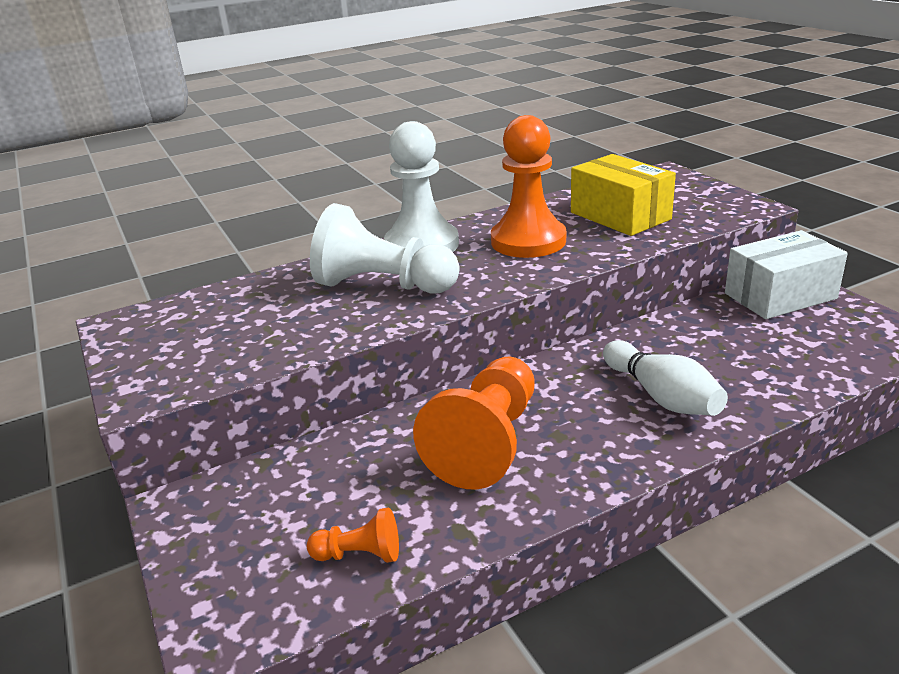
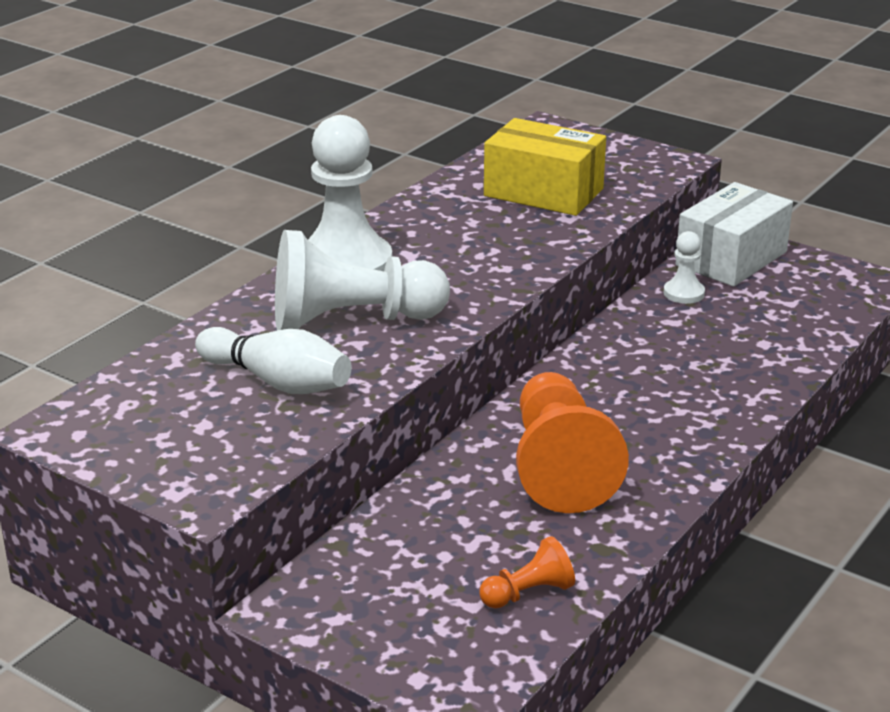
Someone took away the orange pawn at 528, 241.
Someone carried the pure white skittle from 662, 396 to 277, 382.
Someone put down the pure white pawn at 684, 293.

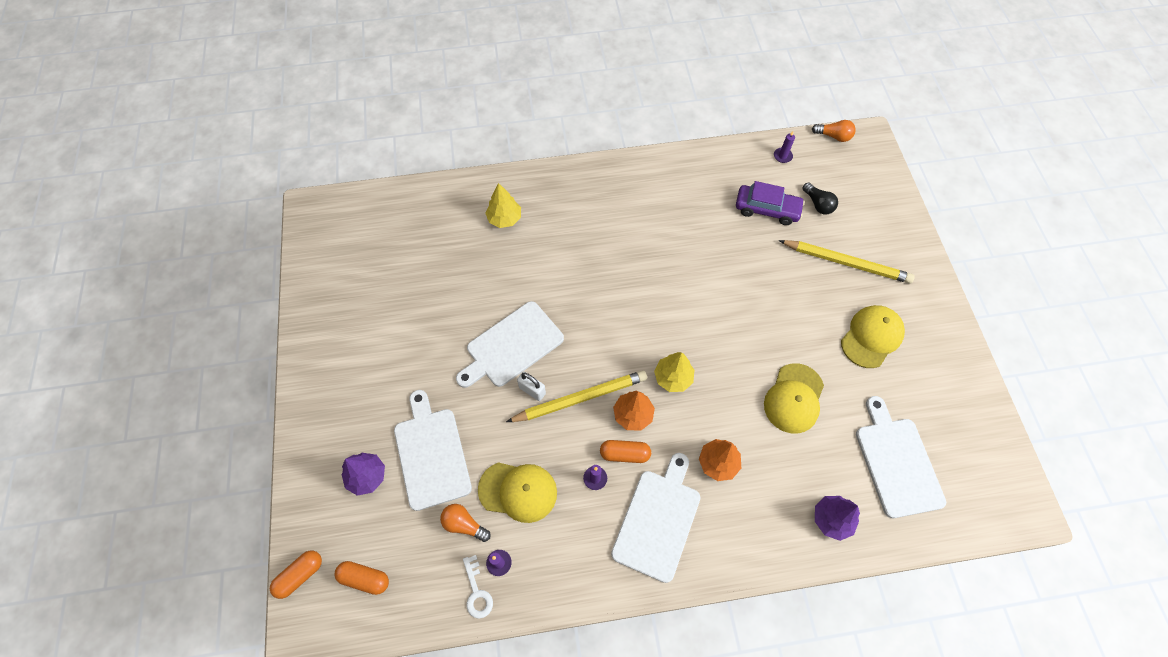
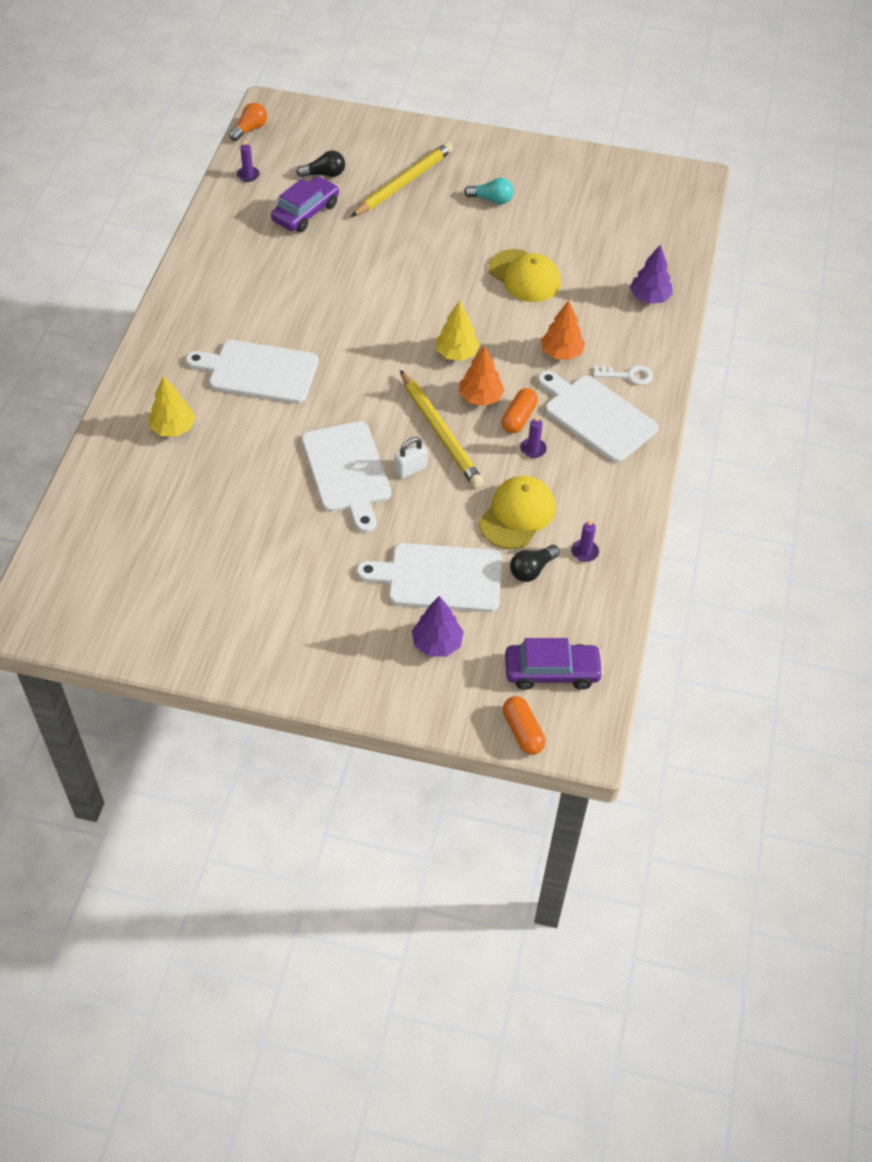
Someone swapped the orange pill shape at 365, 578 for the violet automobile at 552, 671.
Someone repainted the orange bulb at 464, 524, which became the jet-black bulb at 532, 570.
Someone carried the pure white key from 477, 592 to 628, 375.
Someone rotated the bright yellow lead pencil at 580, 398 by 150 degrees clockwise.
Someone swapped the bright yellow baseball cap at 871, 337 for the turquoise bulb at 491, 199.
Someone carried the pure white chopping board from 897, 462 to 259, 371.

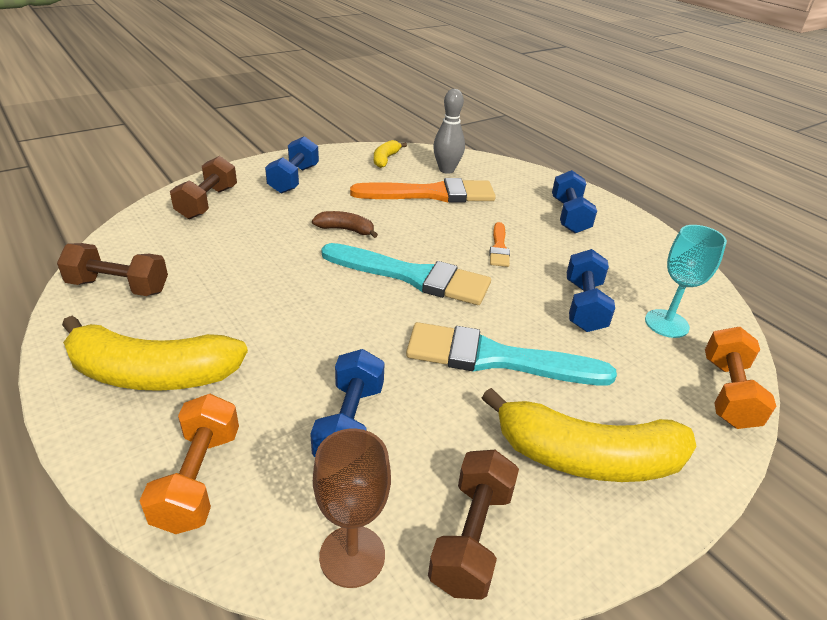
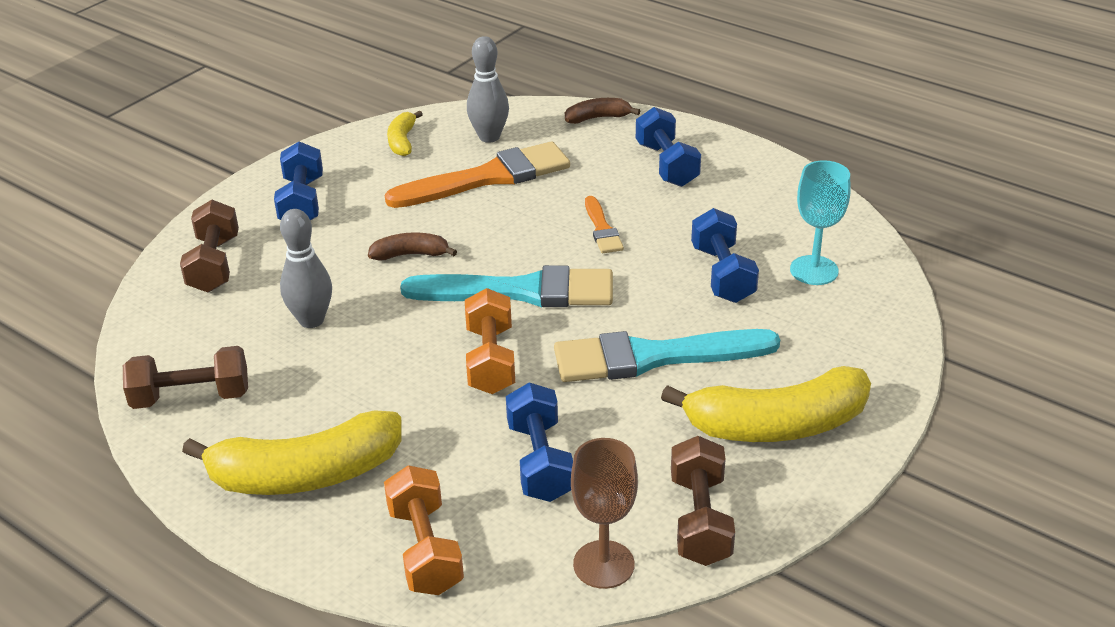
Someone carried the orange hand weight from 728, 393 to 491, 360.
Someone put down the ash-grey skittle at 311, 320.
Someone put down the dark brown banana at 597, 118.

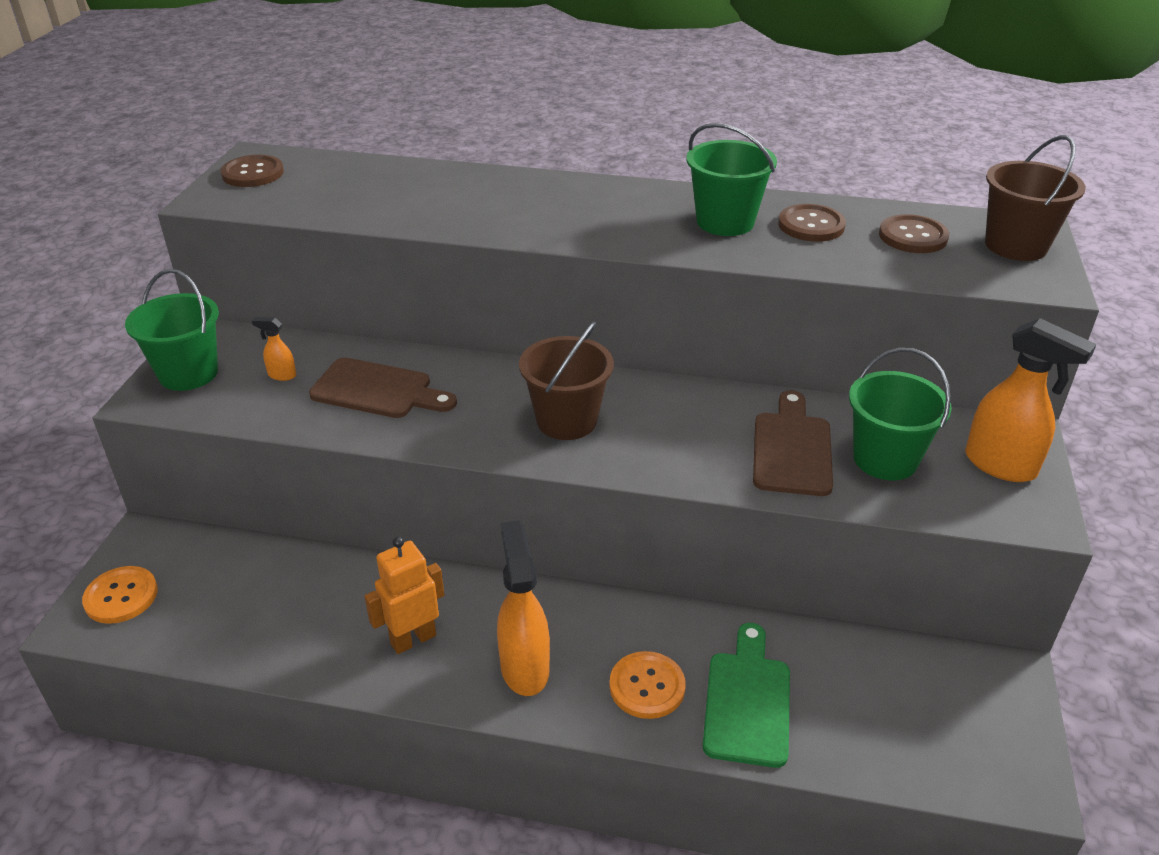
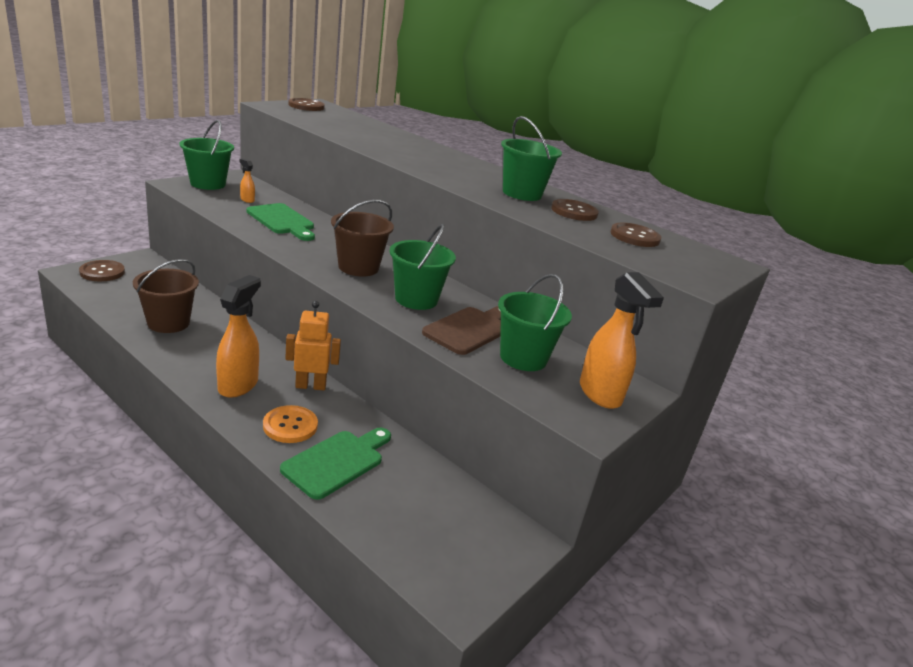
Someone repainted the orange shirt button at 121, 596, which became the dark brown shirt button at 102, 272.
Someone repainted the dark brown chopping board at 377, 390, which became the green chopping board at 282, 221.
Someone carried the orange robot from 413, 639 to 310, 386.
Someone carried the dark brown pail from 1016, 246 to 168, 323.
Someone put down the green pail at 416, 299.

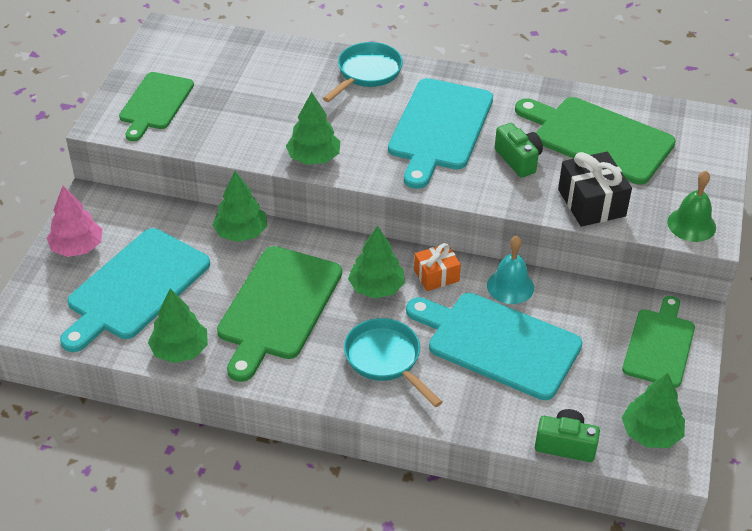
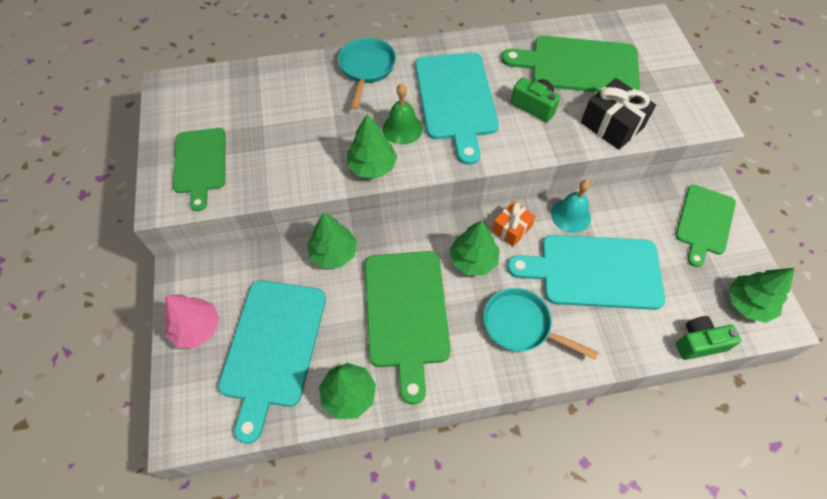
Someone rotated the green chopping board at 659, 345 by 150 degrees counterclockwise.
Someone carried the green hand bell from 691, 224 to 402, 128.

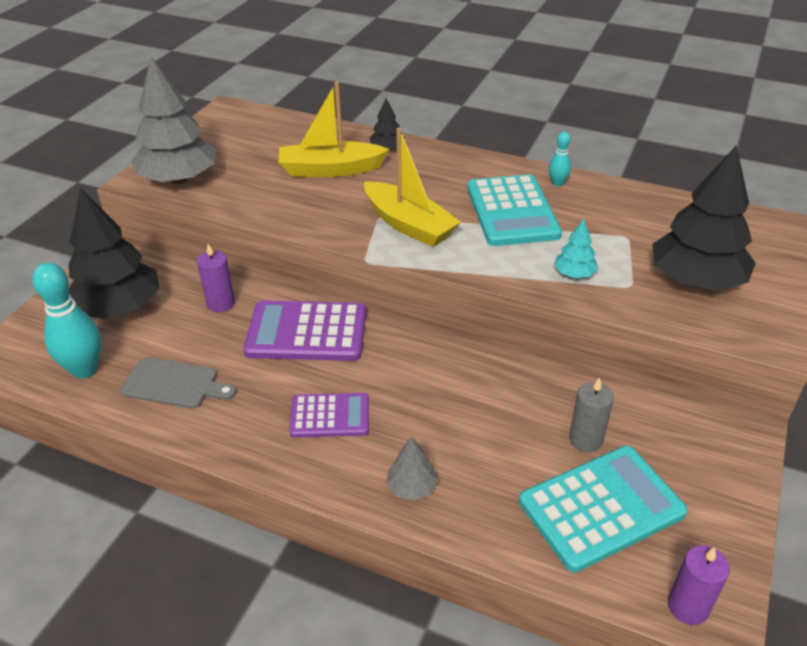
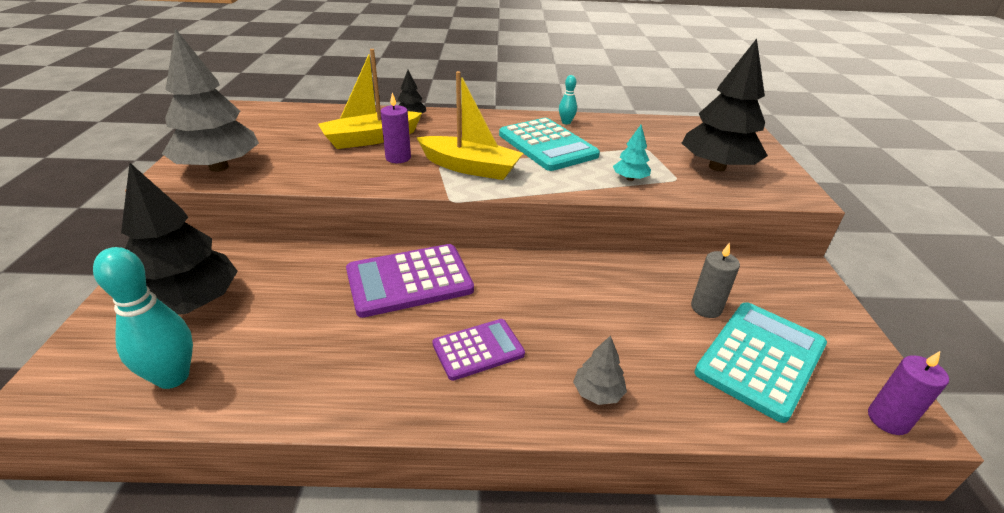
Someone took away the ash-grey chopping board at 174, 384.
Someone carried the violet pillar candle from 220, 303 to 398, 158.

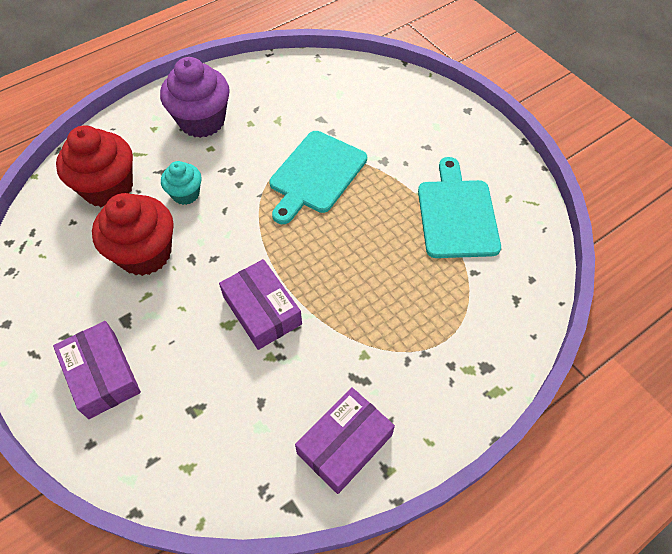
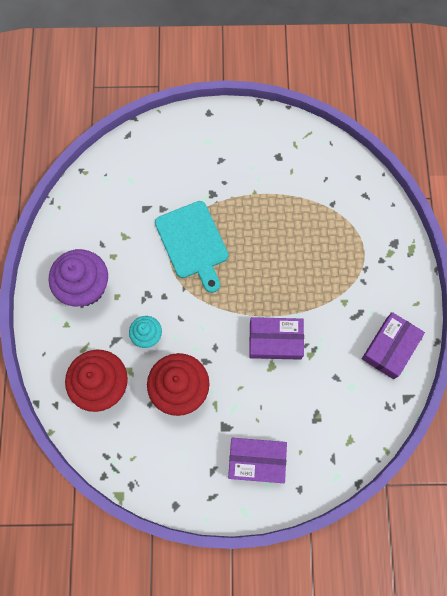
Someone rotated the violet box at 344, 444 by 45 degrees clockwise.
Someone took away the turquoise chopping board at 457, 214.

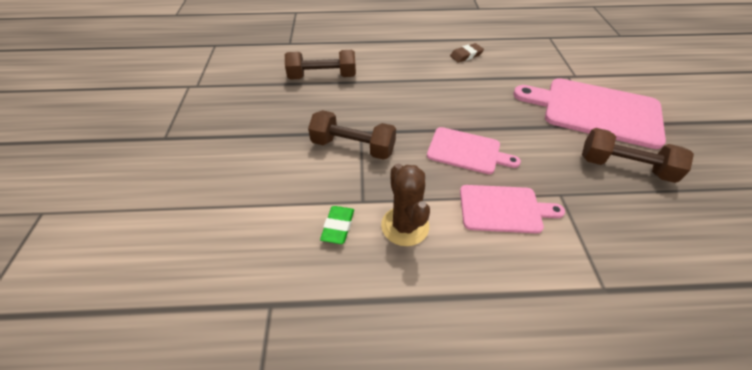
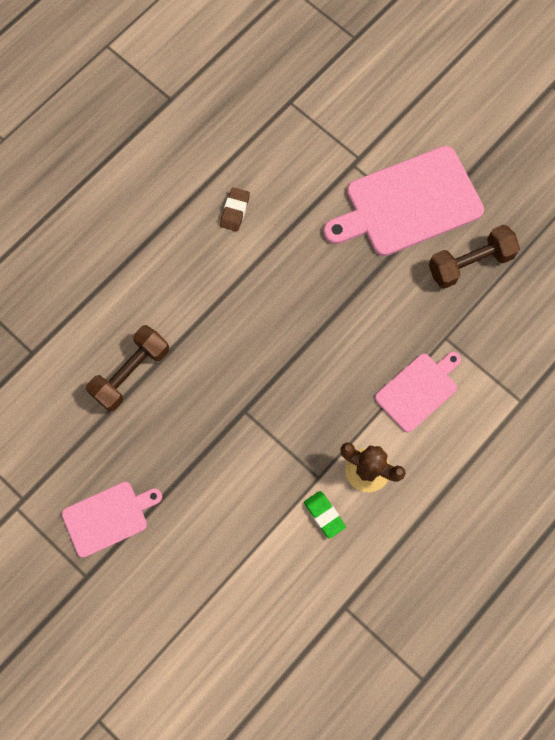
Someone took away the dark brown hand weight at 353, 147.
Someone carried the rose-pink chopping board from 467, 151 to 108, 517.

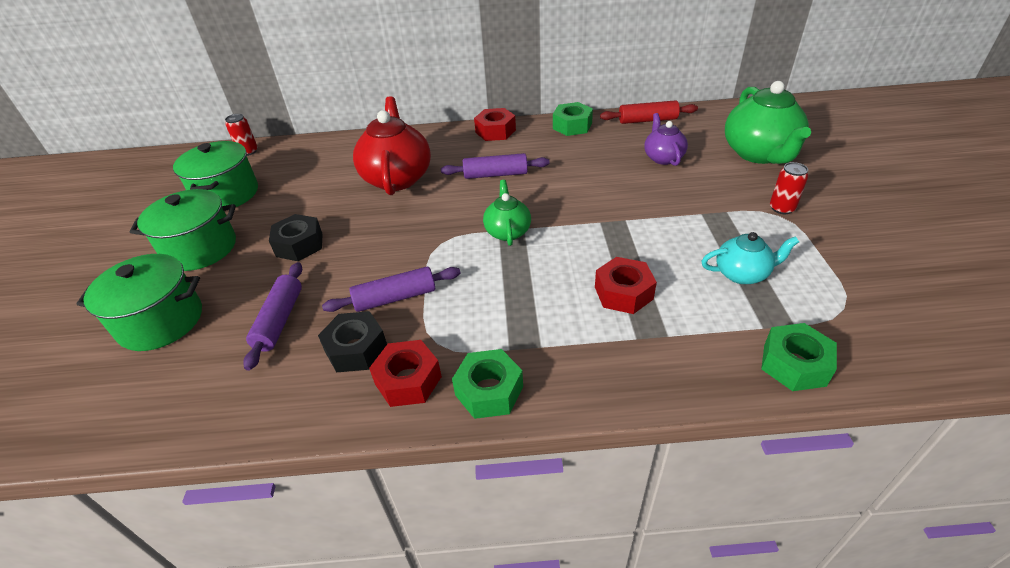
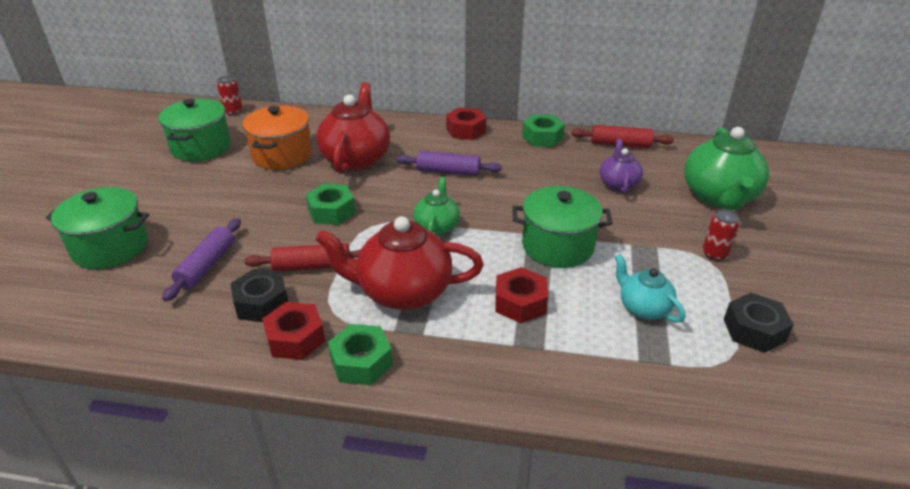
Someone carried the green cooking pot from 200, 249 to 557, 246.
Someone carried the jet-black nut from 299, 245 to 754, 330.
Someone repainted the violet rolling pin at 395, 298, which became the crimson rolling pin at 312, 266.
Someone rotated the turquoise teapot at 742, 274 by 135 degrees counterclockwise.
Someone carried the green nut from 794, 364 to 331, 211.
Someone put down the orange cooking pot at 282, 155.
Someone put down the crimson teapot at 402, 292.

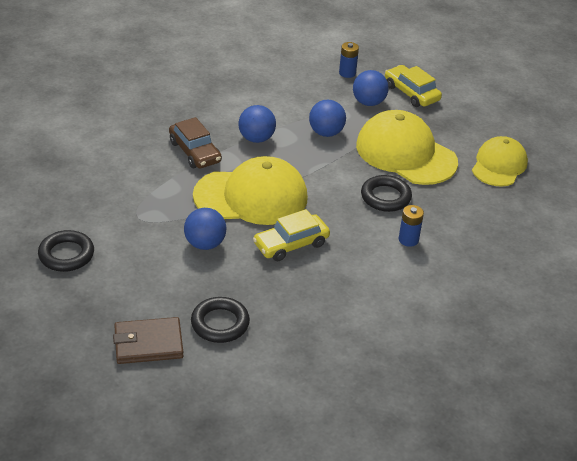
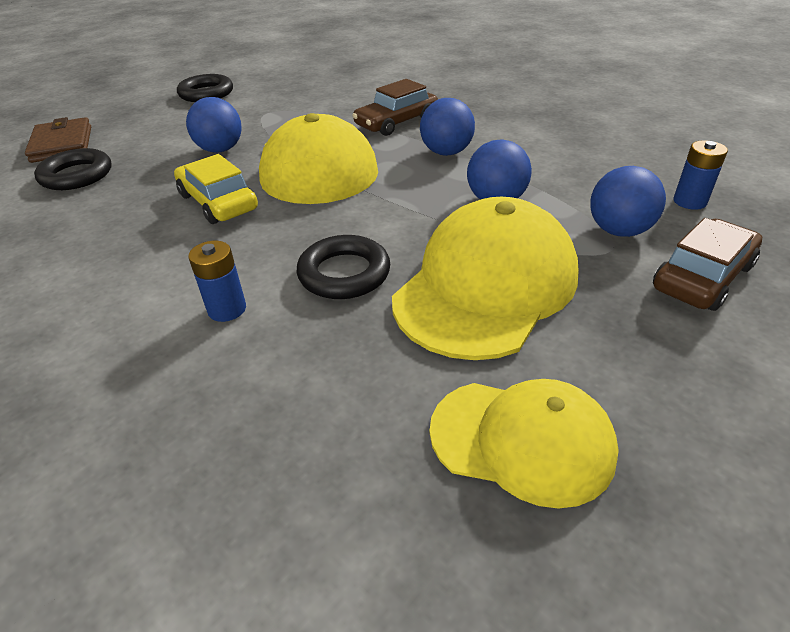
Someone repainted the bright yellow automobile at 411, 93, which became the dark brown automobile at 702, 277.

